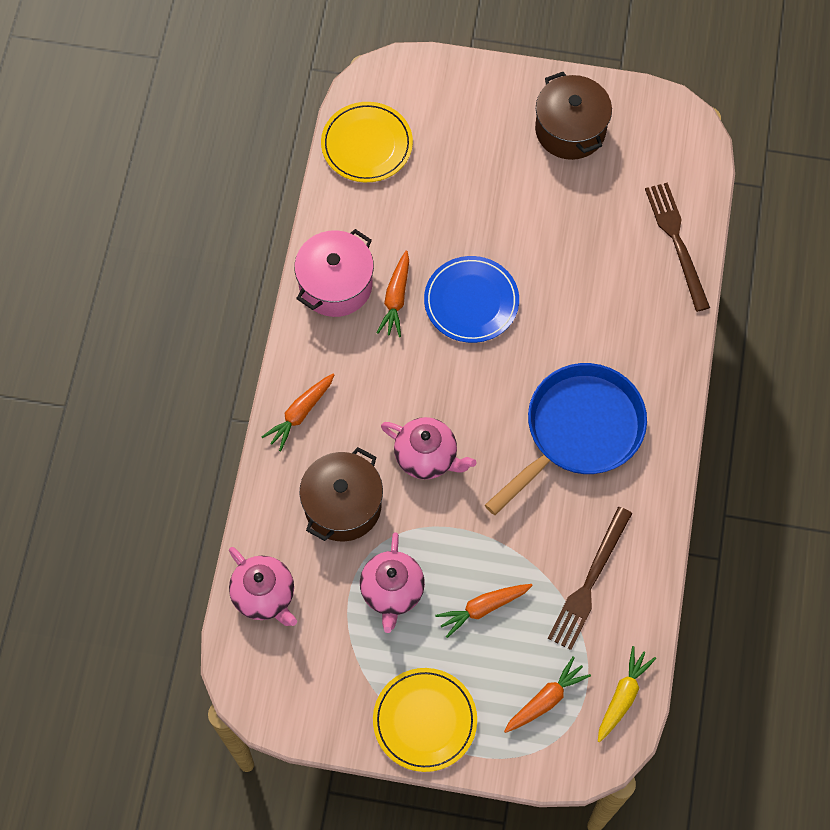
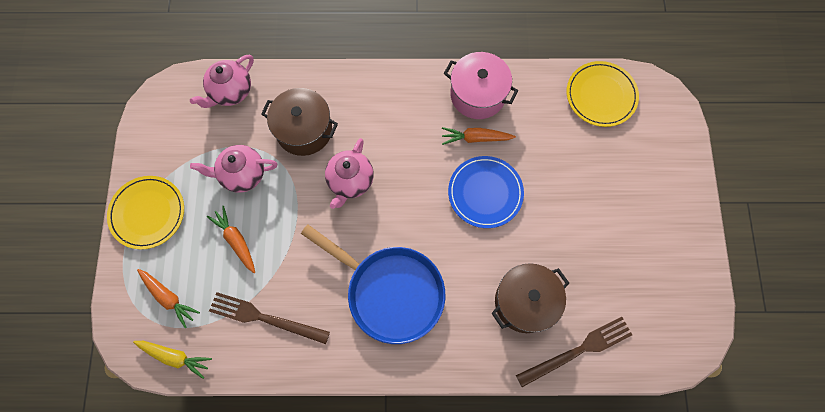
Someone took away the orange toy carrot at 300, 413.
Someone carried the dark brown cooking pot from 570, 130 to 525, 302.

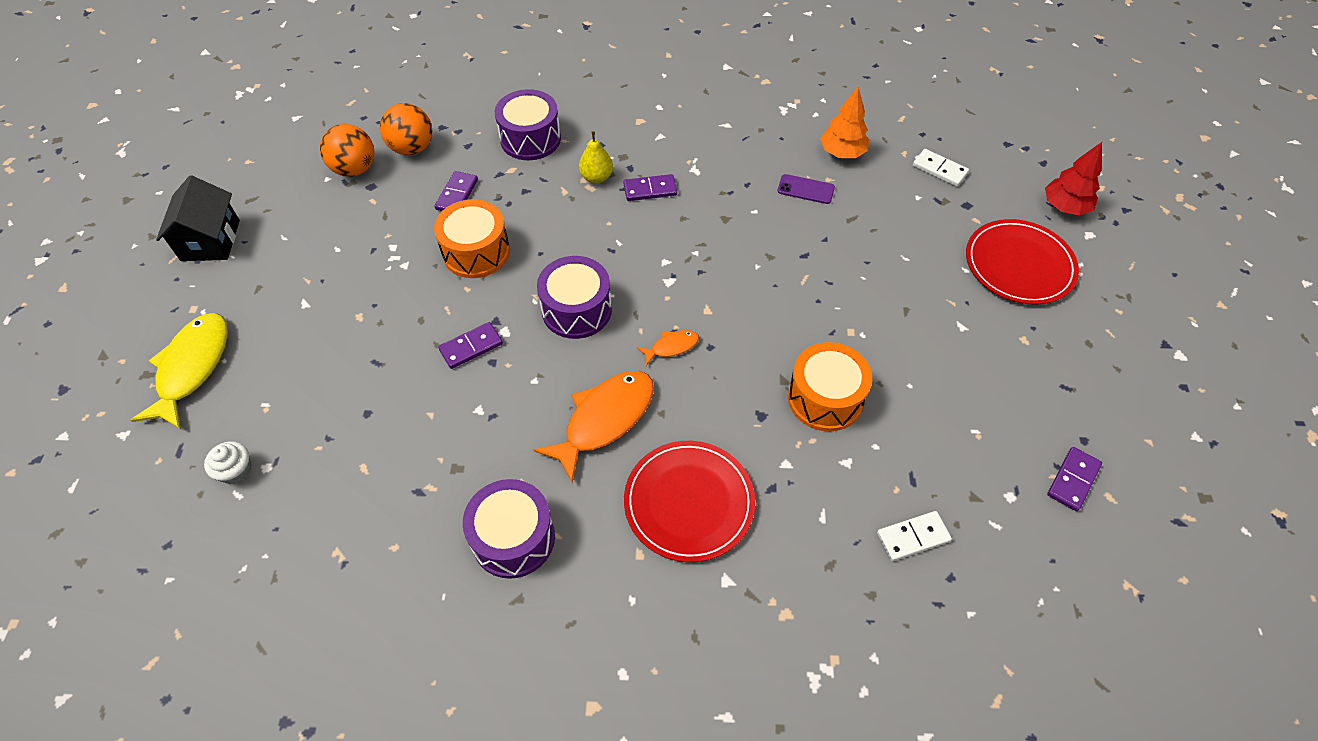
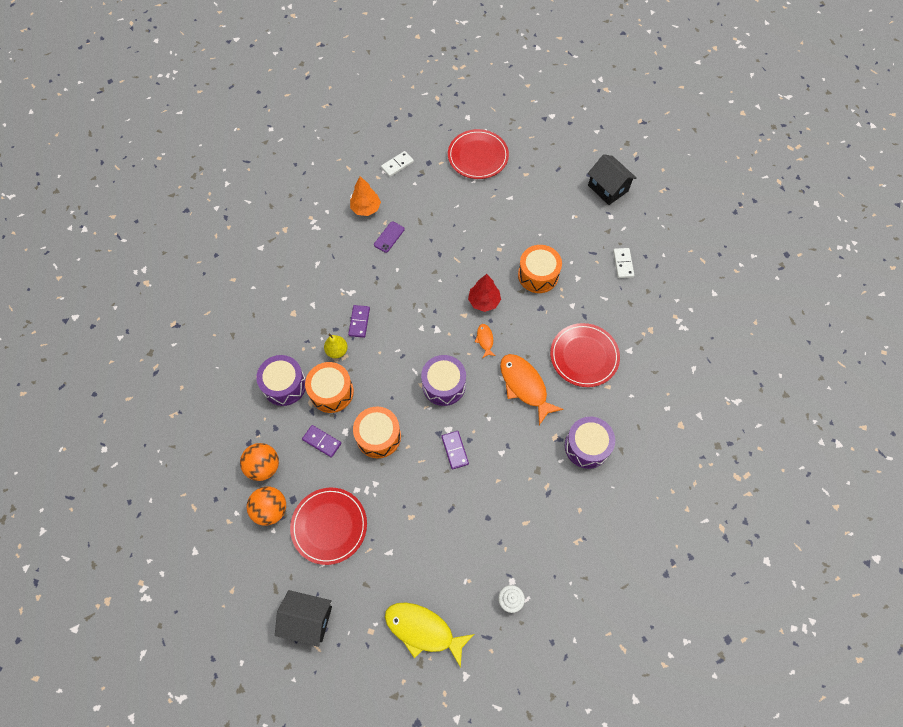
Someone carried the crimson toy tree from 1064, 207 to 484, 301.
Someone swapped the violet domino piece at 1073, 480 for the jet-black toy house at 608, 188.
Someone put down the crimson plate at 329, 526.
Someone put down the orange snare drum at 331, 392.

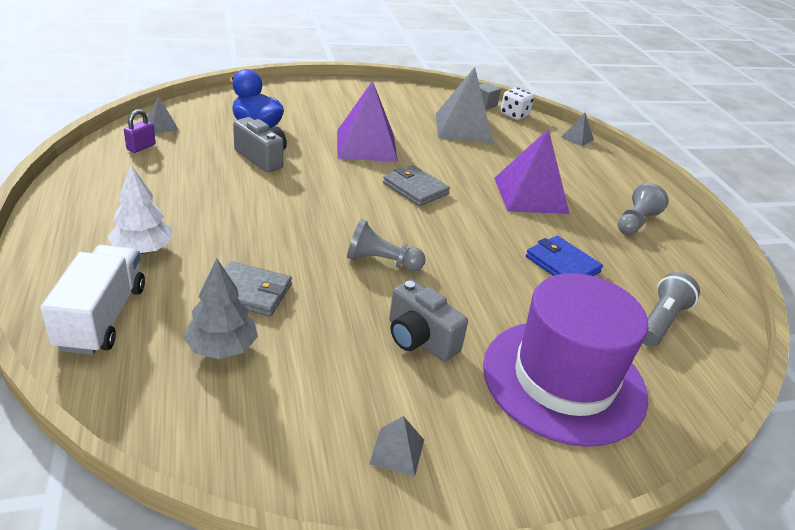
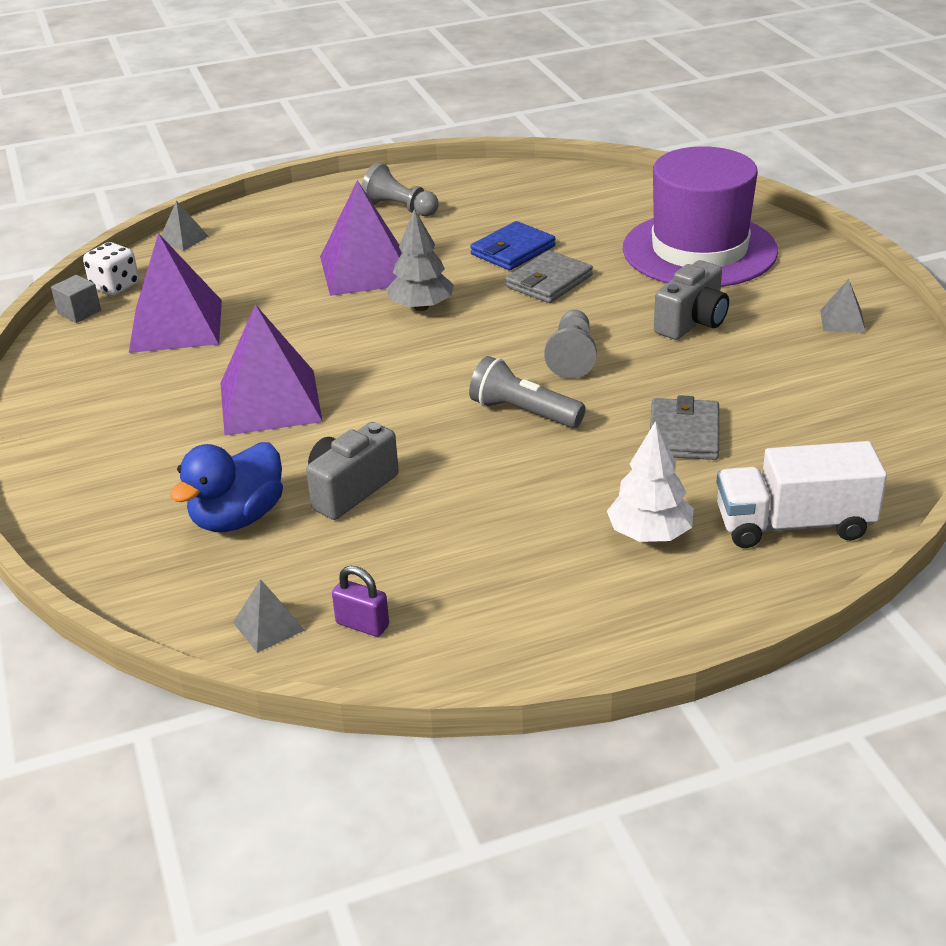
Someone carried the ash-grey toy tree from 222, 348 to 421, 307.
Someone carried the ash-grey wallet from 415, 189 to 549, 281.
Someone repainted the ash-grey pyramid at 463, 127, which became the violet pyramid at 176, 325.
Someone carried the ash-grey pocket torch from 661, 321 to 523, 412.

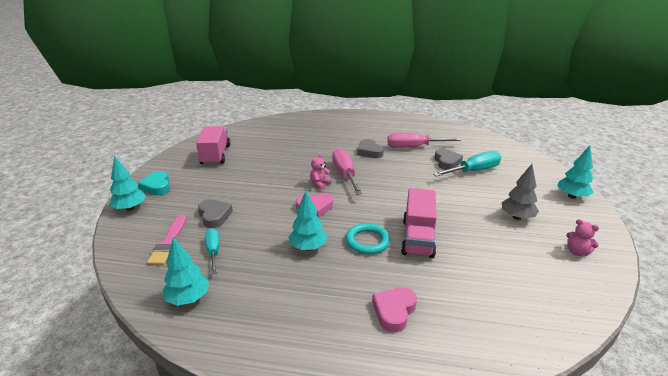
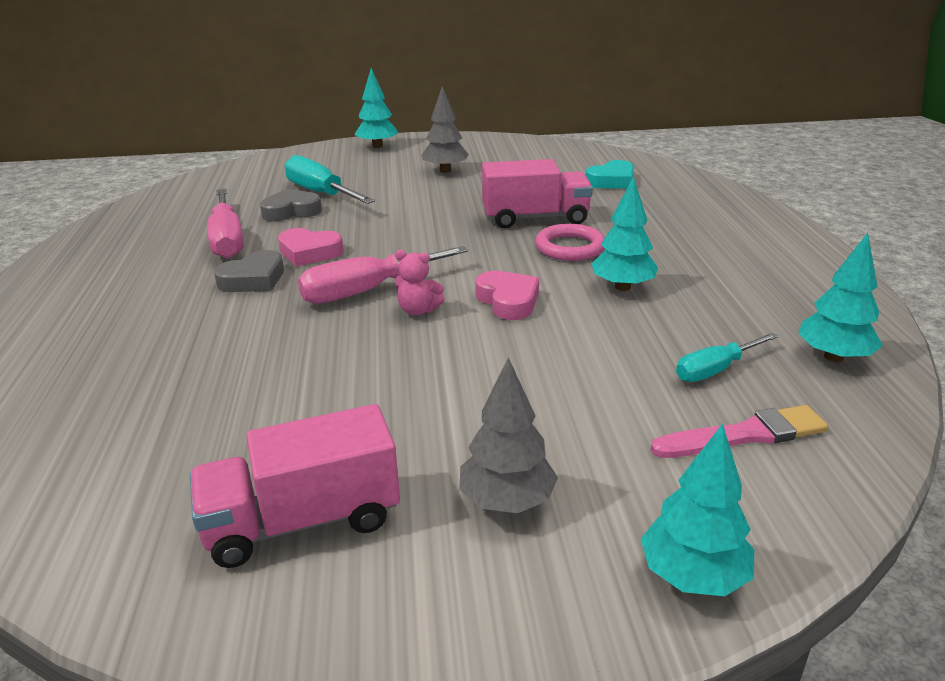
Someone carried the turquoise heart from 157, 186 to 611, 181.
Someone took away the ash-grey heart at 214, 216.
Someone repainted the turquoise torus at 367, 241, which became the rose-pink torus at 570, 247.
Someone carried the rose-pink heart from 394, 311 to 309, 252.
Someone took away the rose-pink teddy bear at 577, 252.
Someone put down the ash-grey toy tree at 506, 501.

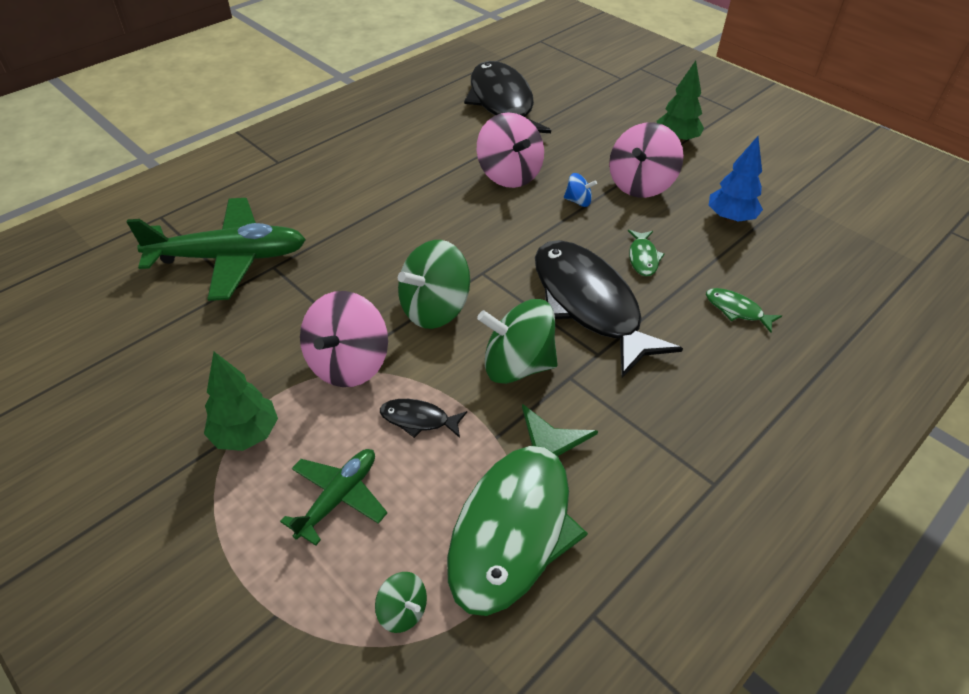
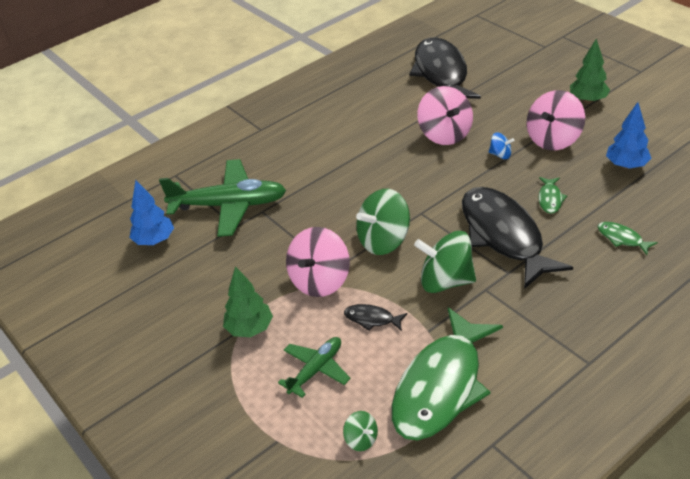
Someone put down the cobalt toy tree at 154, 241.

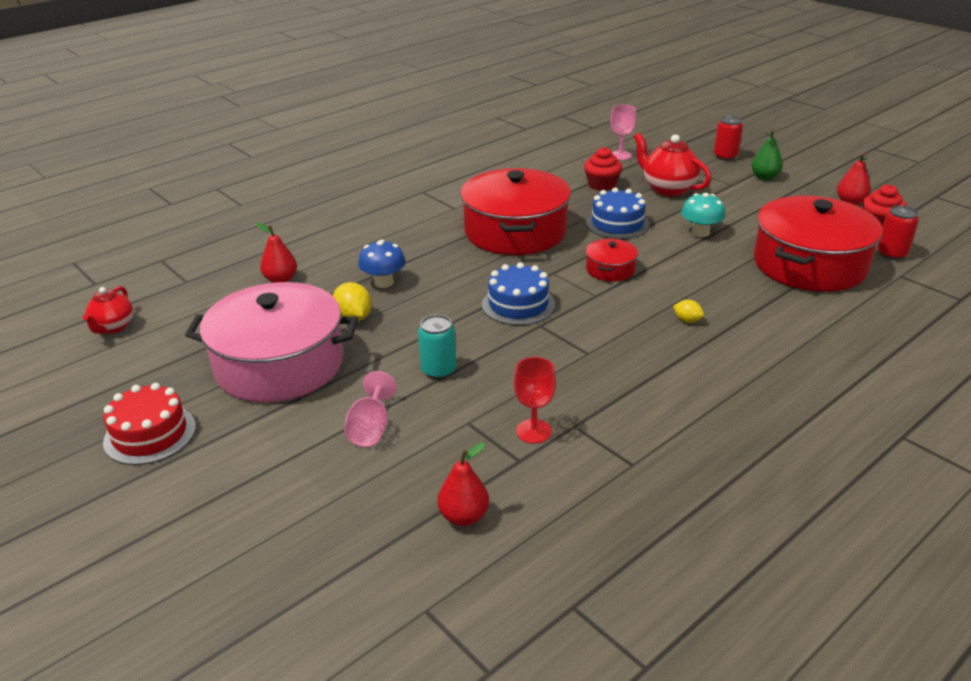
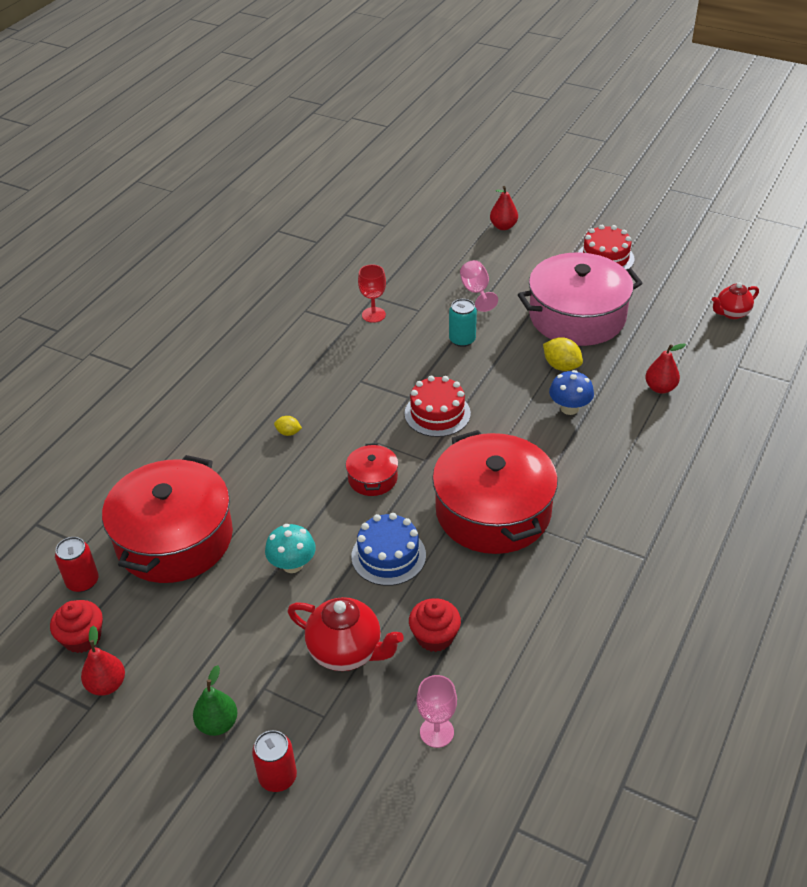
Someone rotated the crimson teapot at 113, 327 by 105 degrees counterclockwise.
Someone carried the crimson toy pear from 464, 516 to 503, 226.
Someone repainted the cobalt layer cake at 518, 305, which became the crimson layer cake at 437, 413.

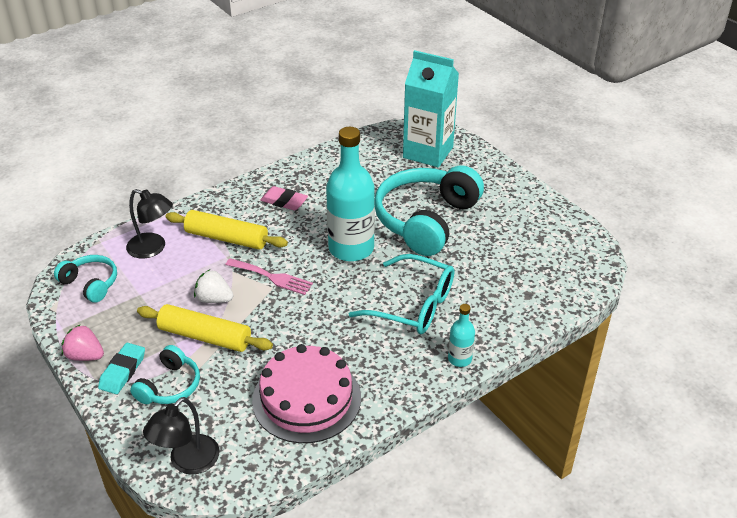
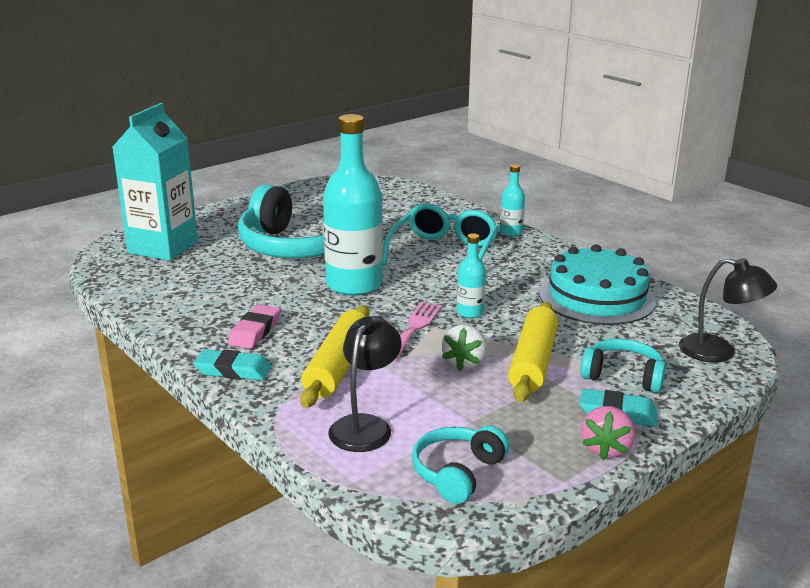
Someone repainted the rose-pink layer cake at 306, 398, which became the turquoise layer cake at 597, 297.
Someone put down the turquoise eraser at 233, 370.
Someone put down the turquoise drink bottle at 470, 312.

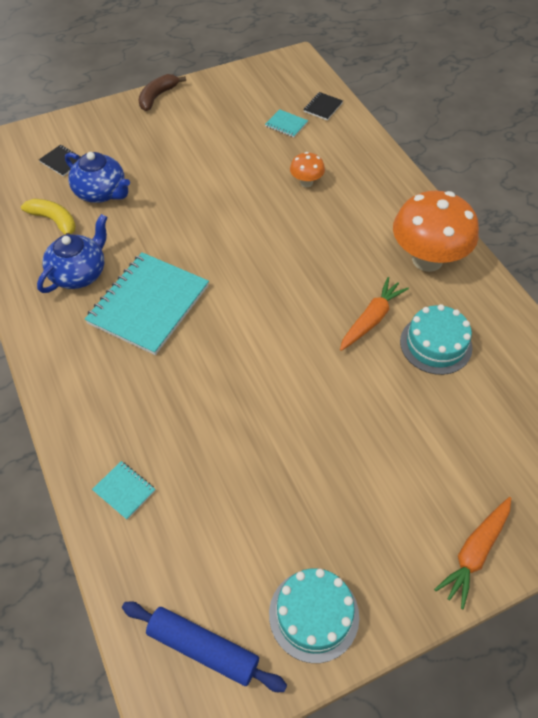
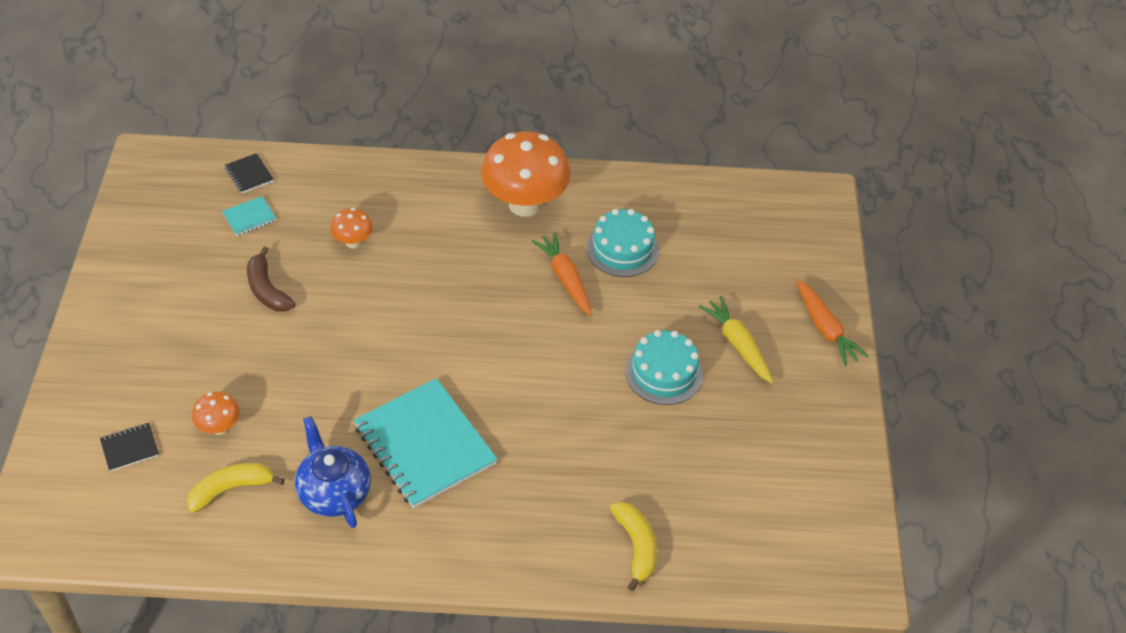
Someone swapped the cobalt teapot at 101, 193 for the orange fungus at 219, 427.
Someone swapped the turquoise exercise book at 124, 490 for the bright yellow banana at 636, 546.
Someone took away the cobalt rolling pin at 203, 648.
Someone carried the dark brown banana from 157, 97 to 267, 290.
Someone carried the turquoise layer cake from 314, 615 to 664, 373.
Someone put down the bright yellow toy carrot at 737, 344.

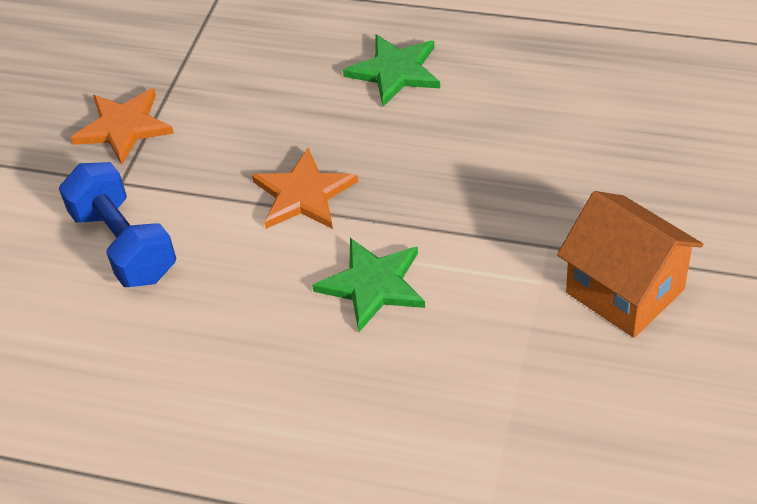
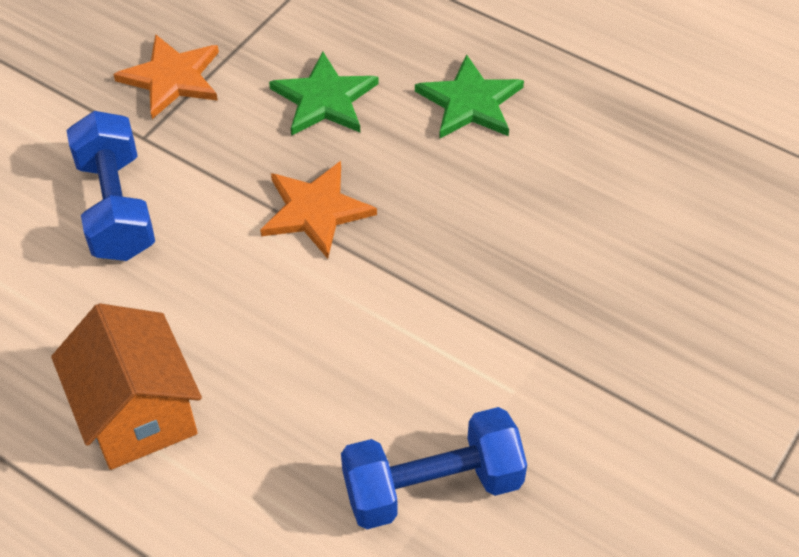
Someone carried the green star from 373, 285 to 324, 99.
Someone carried the orange toy house from 625, 291 to 138, 414.
Someone put down the cobalt hand weight at 432, 486.

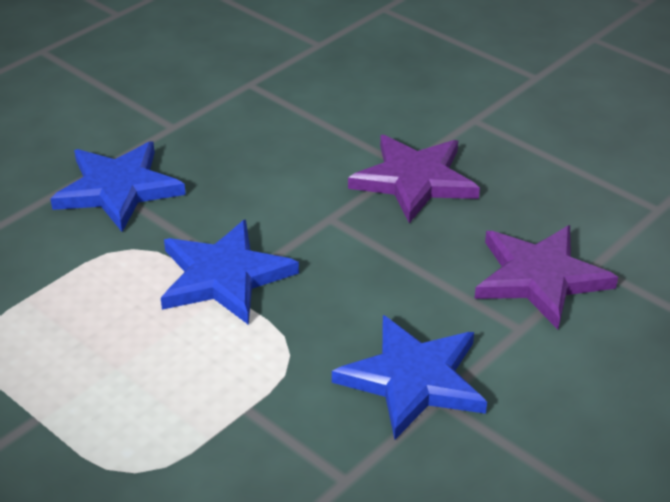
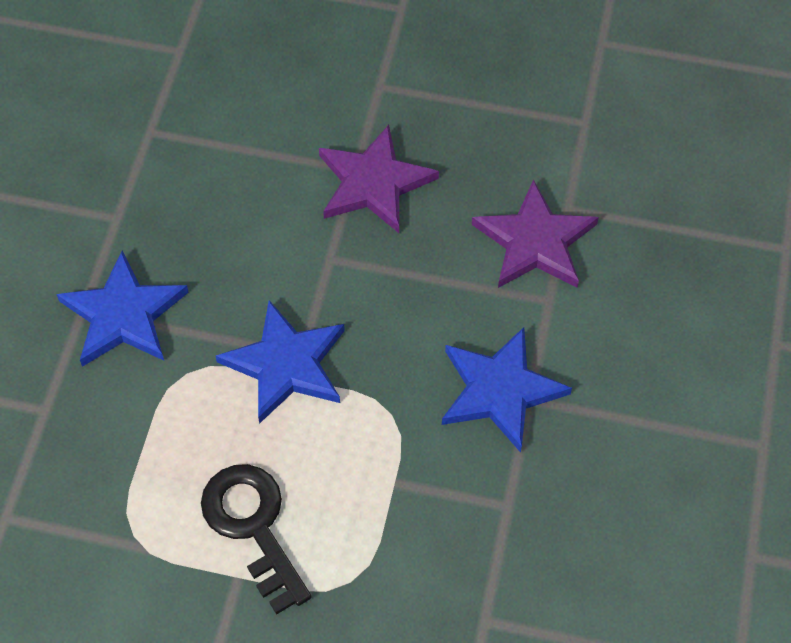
Someone put down the jet-black key at 253, 526.

